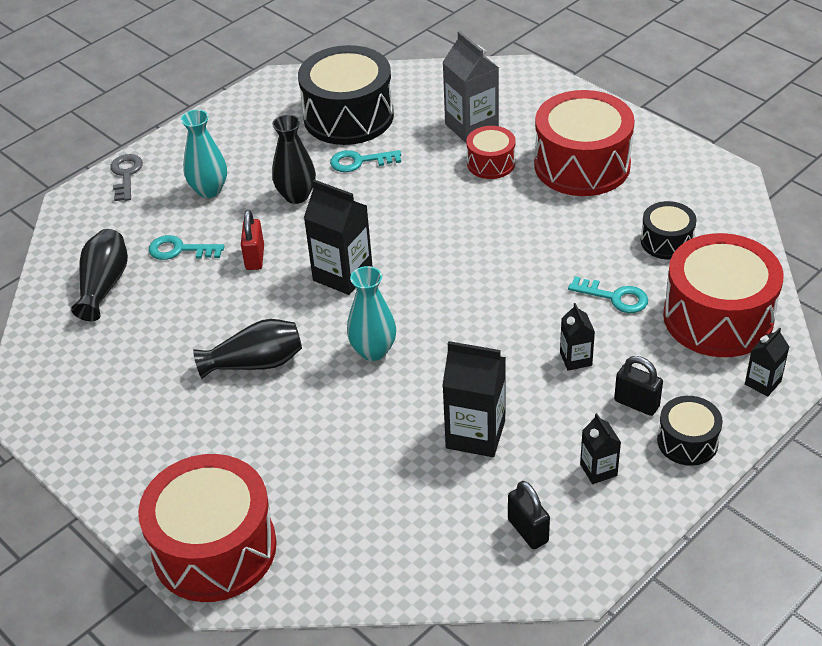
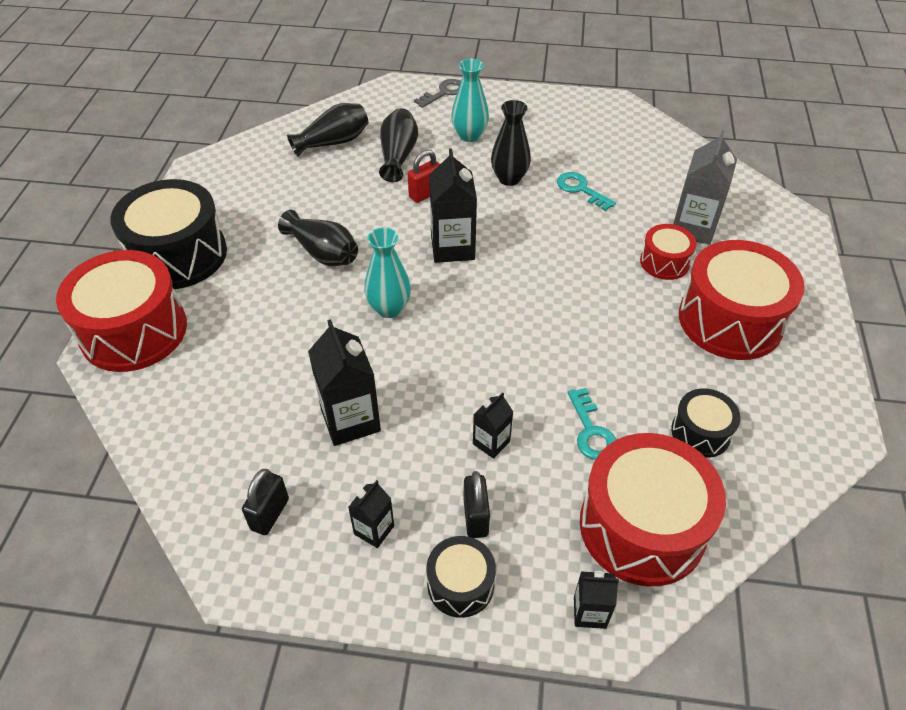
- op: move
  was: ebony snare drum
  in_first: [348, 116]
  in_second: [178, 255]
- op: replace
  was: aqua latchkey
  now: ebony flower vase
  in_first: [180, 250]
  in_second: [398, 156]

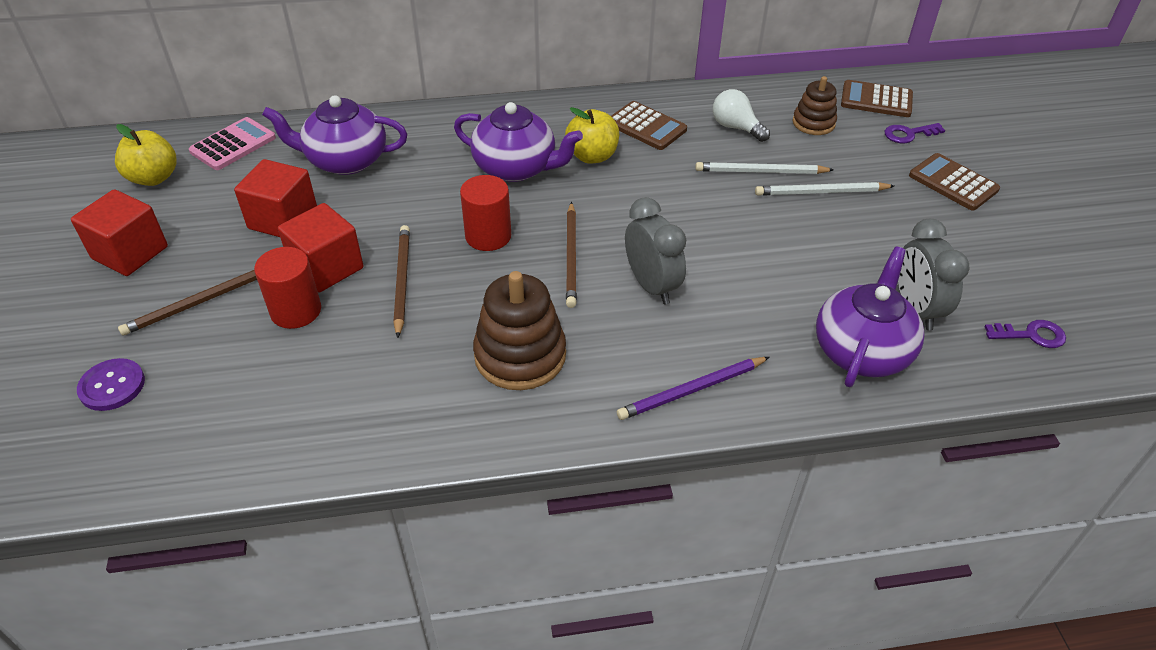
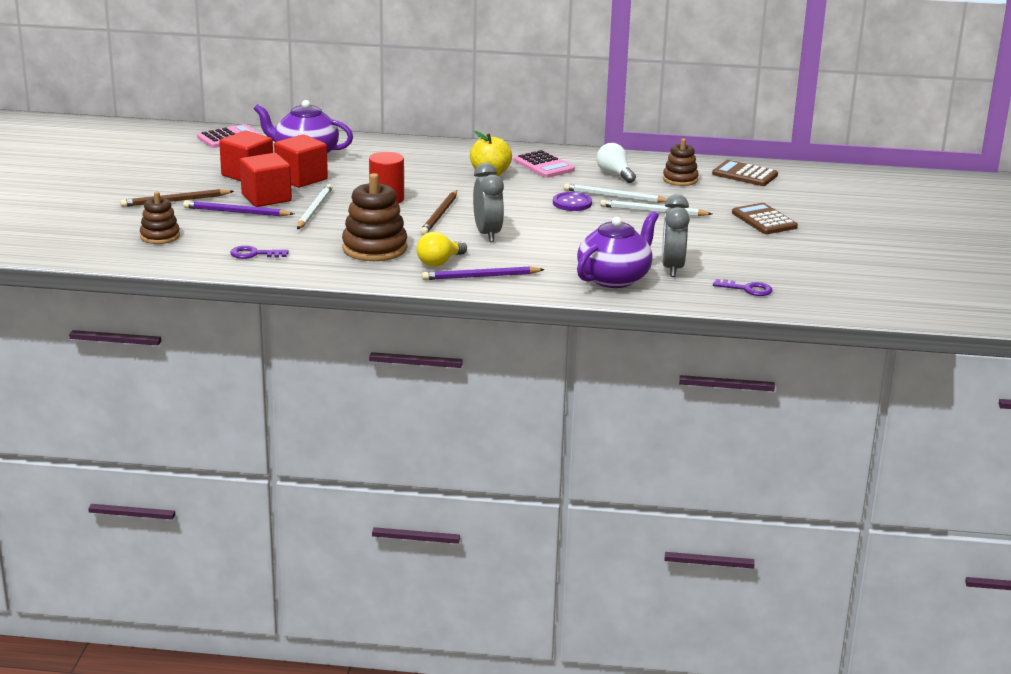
- op: recolor
  was: russet adding machine
  now: pink adding machine
  in_first: [646, 126]
  in_second: [543, 165]
- op: delete
  was: violet tea pot
  in_first: [516, 168]
- op: move
  was: violet latchkey
  in_first: [908, 134]
  in_second: [254, 254]
- op: delete
  was: bright yellow toy apple
  in_first: [154, 178]
- op: move
  was: scarlet cube
  in_first: [130, 253]
  in_second: [301, 178]
- op: recolor
  was: russet wooden pencil
  now: white wooden pencil
  in_first: [402, 281]
  in_second: [314, 210]
- op: replace
  was: scarlet cylinder shape
  now: violet wooden pencil
  in_first: [296, 311]
  in_second: [236, 212]
- op: move
  was: violet button
  in_first: [112, 386]
  in_second: [572, 203]
- op: insert
  now: russet stacking toy
  in_second: [160, 236]
- op: insert
  now: bright yellow lightbulb
  in_second: [439, 262]

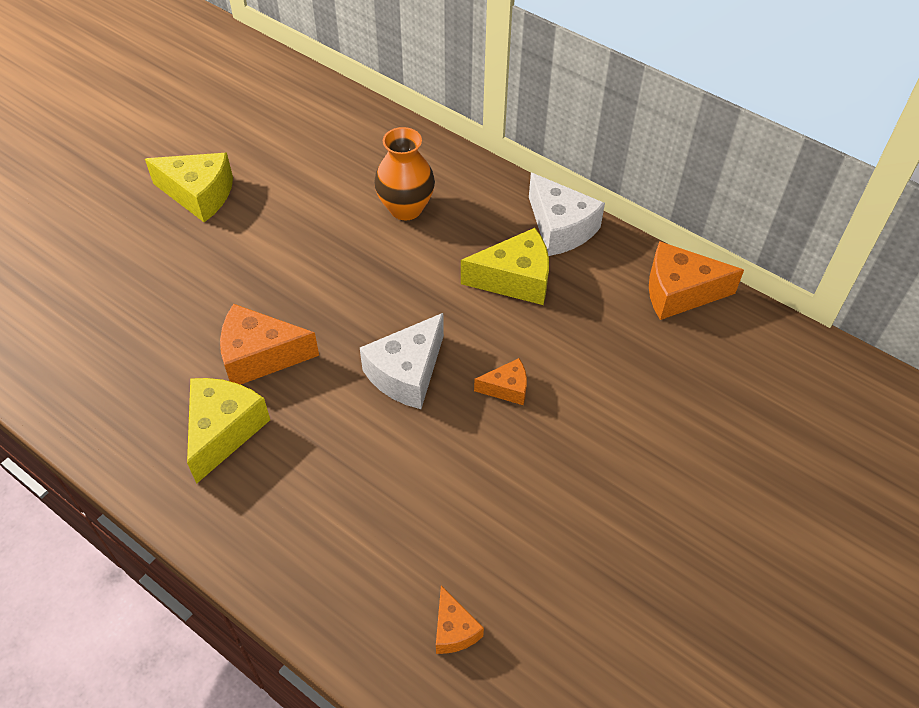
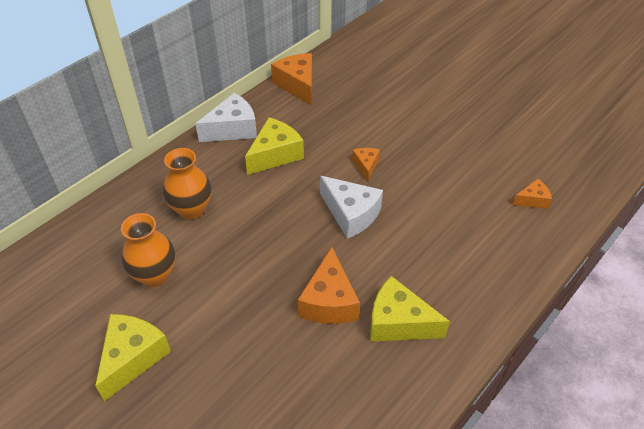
- op: rotate
  was: bright yellow piece of cheese
  in_first: [515, 279]
  in_second: [275, 155]
  clockwise: 45
- op: rotate
  was: orange-coloured piece of cheese
  in_first: [679, 292]
  in_second: [297, 85]
  clockwise: 150
- op: insert
  now: orange-coloured flower vase
  in_second: [155, 275]

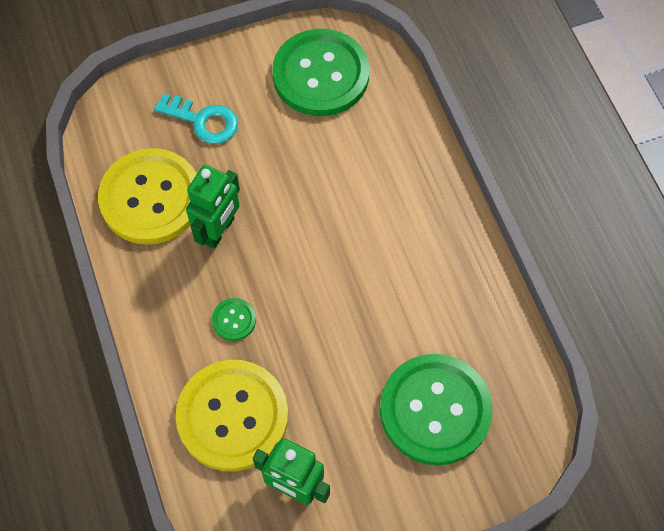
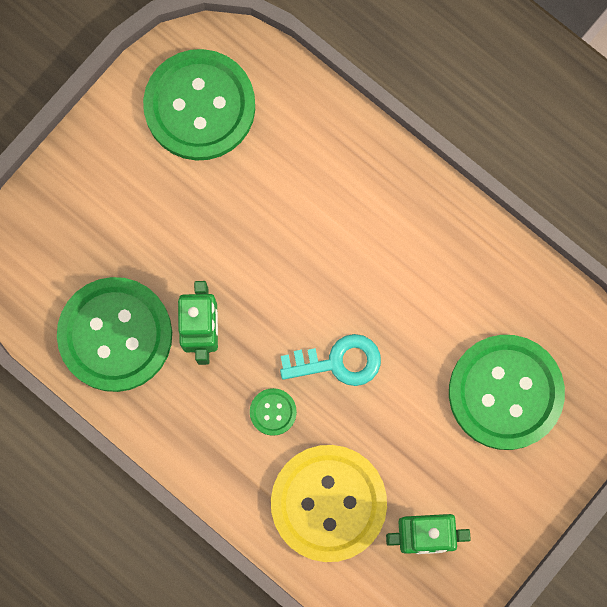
- op: move
  was: aqua latchkey
  in_first: [203, 121]
  in_second: [338, 361]
- op: recolor
  was: bright yellow button
  now: emerald button
  in_first: [151, 198]
  in_second: [115, 335]

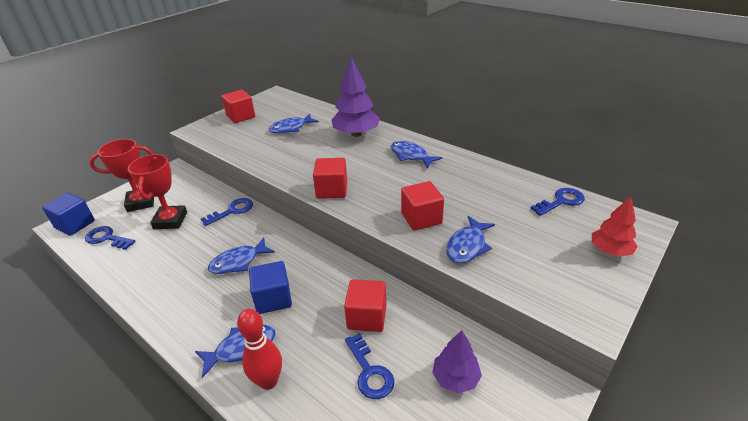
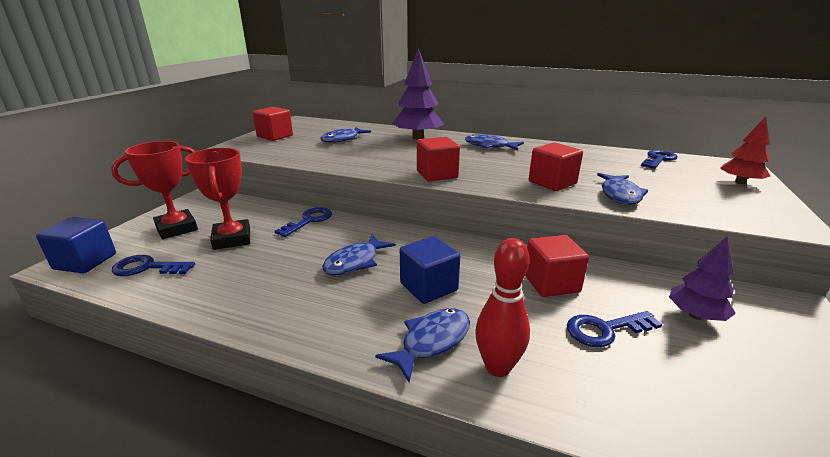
- op: rotate
  was: blue latchkey
  in_first: [370, 372]
  in_second: [605, 330]
  clockwise: 120

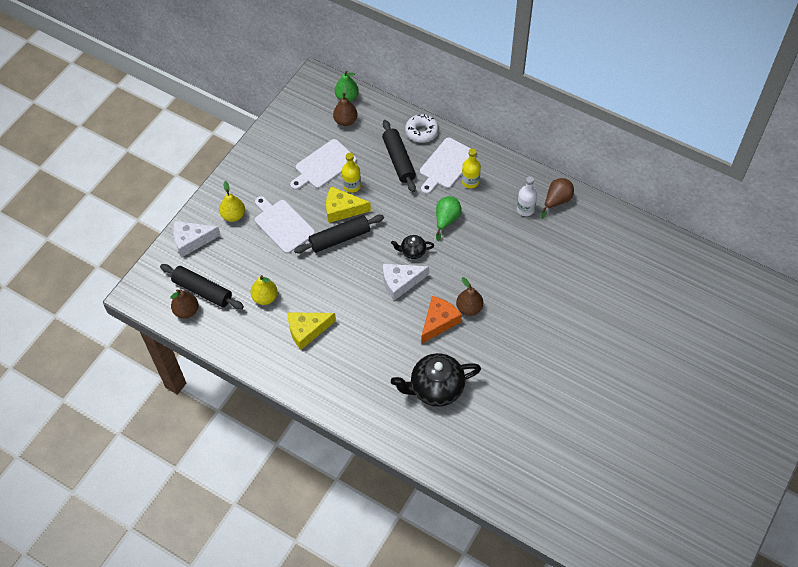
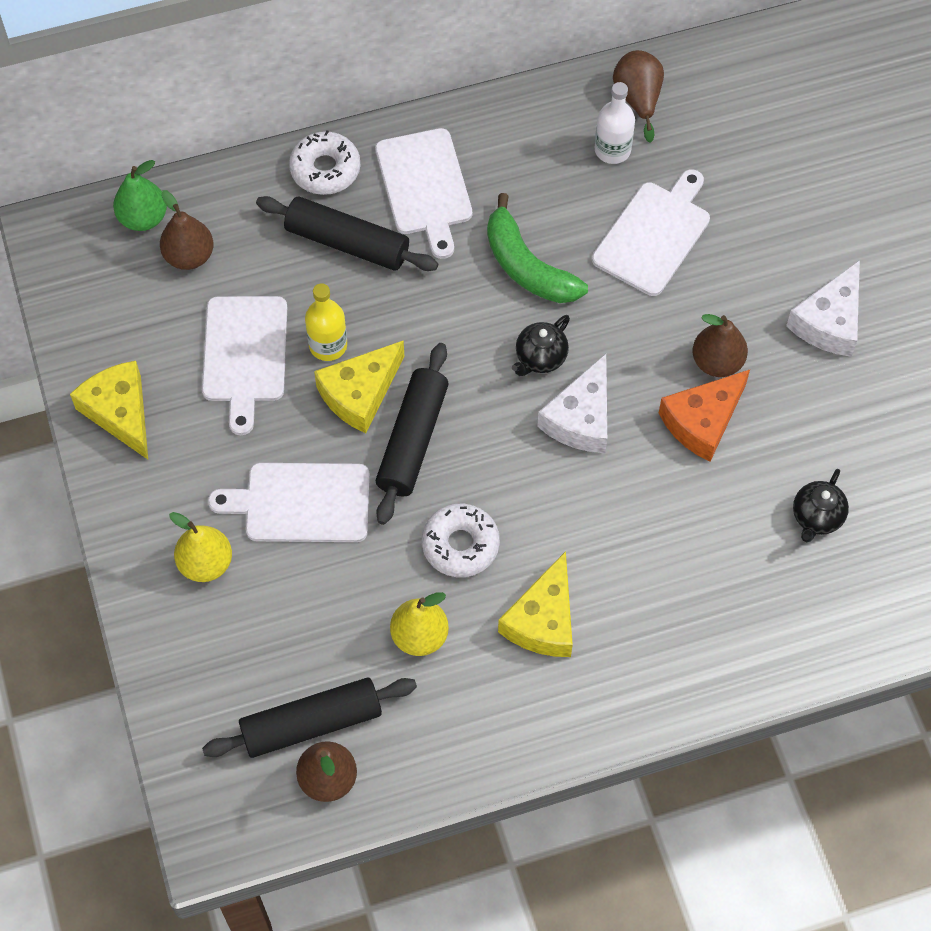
- op: delete
  was: bright yellow bottle
  in_first: [470, 182]
- op: replace
  was: emerald toy pear
  now: emerald banana
  in_first: [446, 220]
  in_second: [527, 266]
- op: move
  was: white piece of cheese
  in_first: [192, 240]
  in_second: [829, 322]
- op: rotate
  was: orange-coloured piece of cheese
  in_first: [439, 322]
  in_second: [702, 421]
  clockwise: -120
- op: resize
  was: ebony tea pot
  in_first: [436, 388]
  in_second: [816, 517]
  ratio: 0.5
- op: insert
  now: white bread board
  in_second: [654, 235]
- op: insert
  now: bright yellow piece of cheese
  in_second: [120, 412]
- op: insert
  now: white doughnut
  in_second: [460, 545]

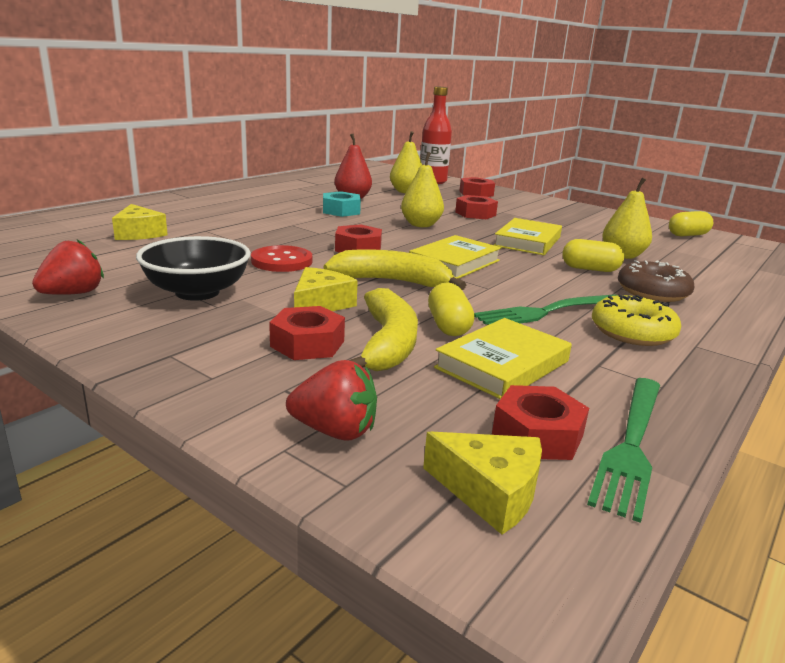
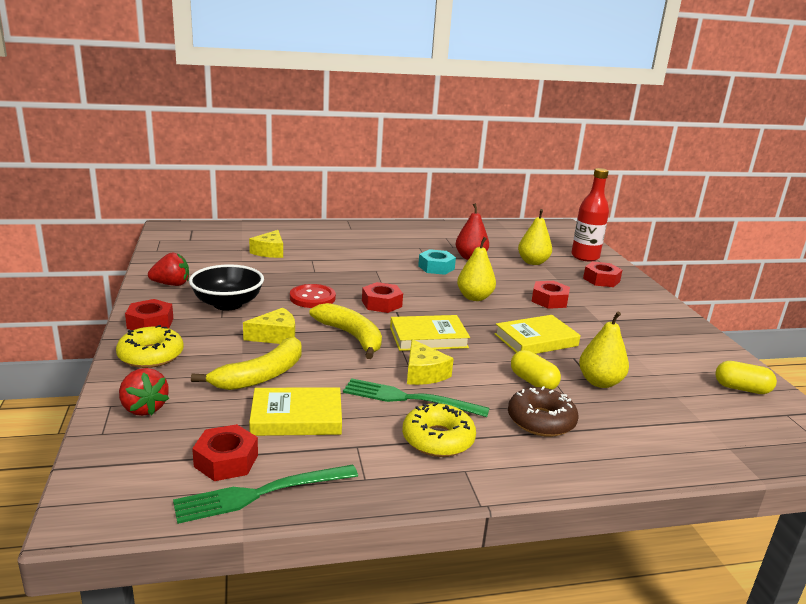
- op: delete
  was: bright yellow capsule
  in_first: [448, 326]
- op: move
  was: scarlet hex nut
  in_first: [307, 343]
  in_second: [150, 323]
- op: move
  was: bright yellow piece of cheese
  in_first: [490, 492]
  in_second: [423, 373]
- op: insert
  now: bright yellow doughnut
  in_second: [151, 355]

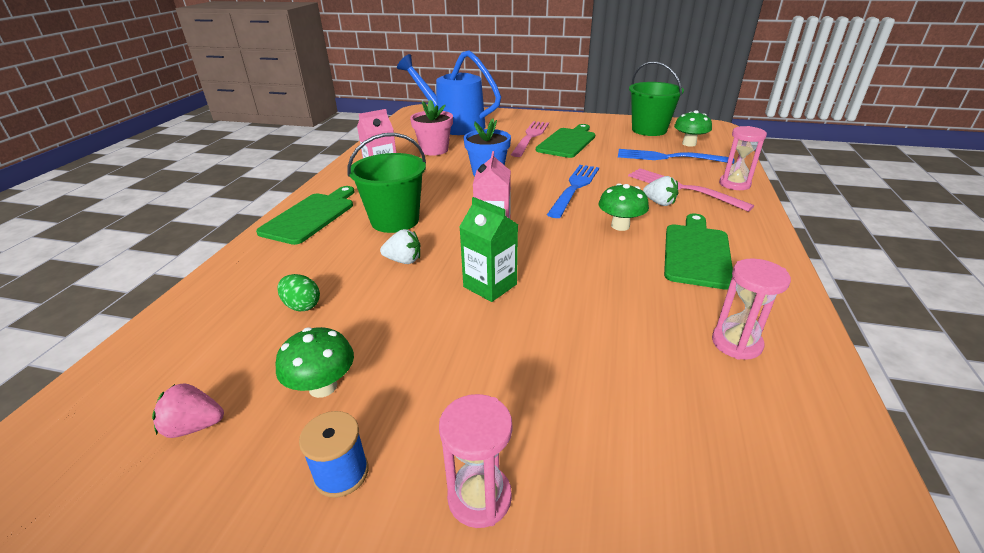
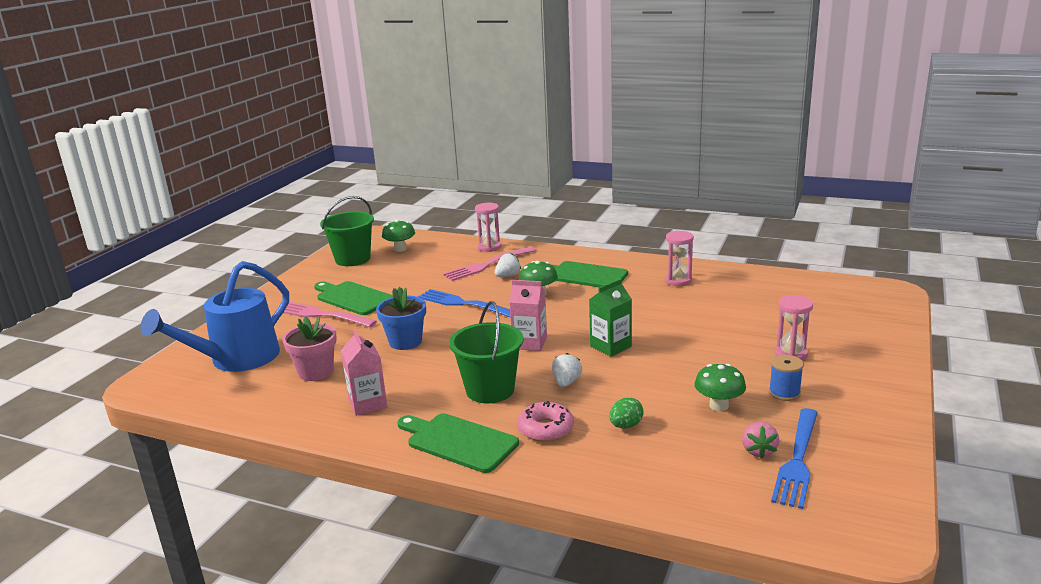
- op: move
  was: blue dinner fork
  in_first: [668, 157]
  in_second: [797, 460]
- op: insert
  now: pink doughnut
  in_second: [545, 429]

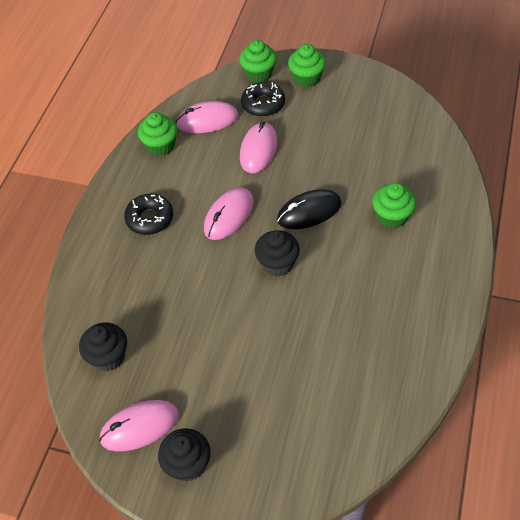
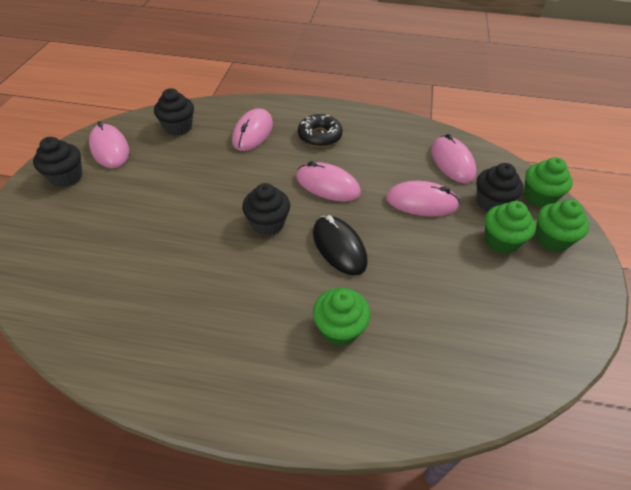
- op: replace
  was: ebony doughnut
  now: ebony cupcake
  in_first: [263, 104]
  in_second: [491, 203]
- op: move
  was: emerald cupcake
  in_first: [160, 146]
  in_second: [501, 241]
- op: insert
  now: pink computer mouse
  in_second: [252, 133]

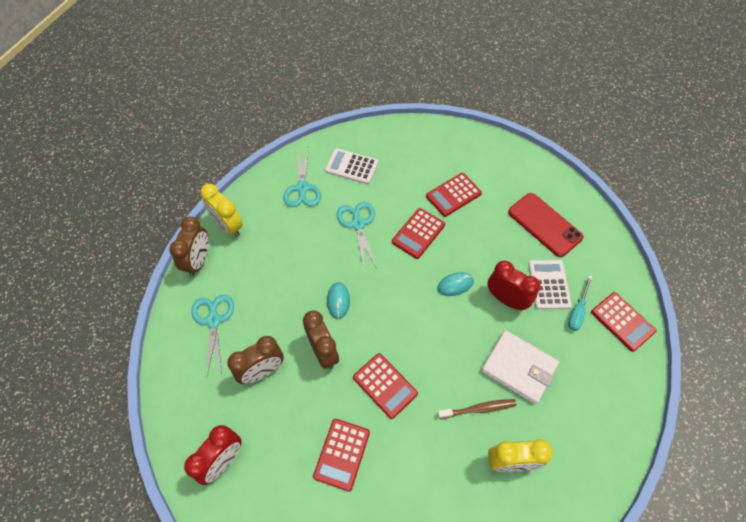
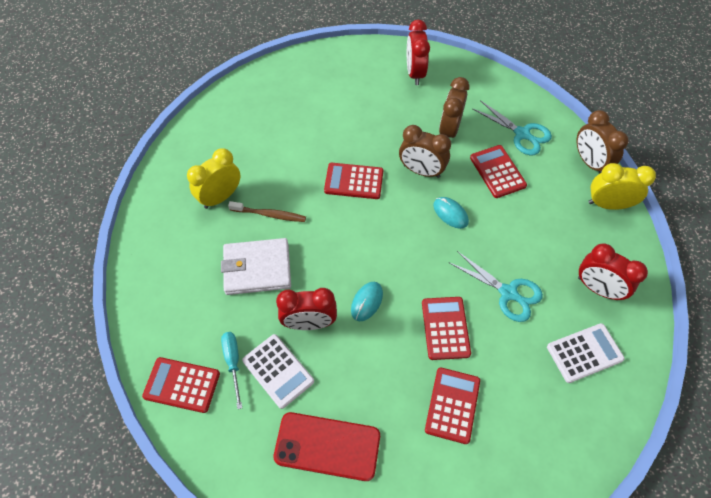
- op: replace
  was: aqua pair of scissors
  now: scarlet bedside clock
  in_first: [302, 188]
  in_second: [597, 288]
- op: rotate
  was: russet dental brush
  in_first: [478, 409]
  in_second: [269, 214]
  clockwise: -120
- op: move
  was: scarlet adding machine
  in_first: [342, 454]
  in_second: [497, 172]

